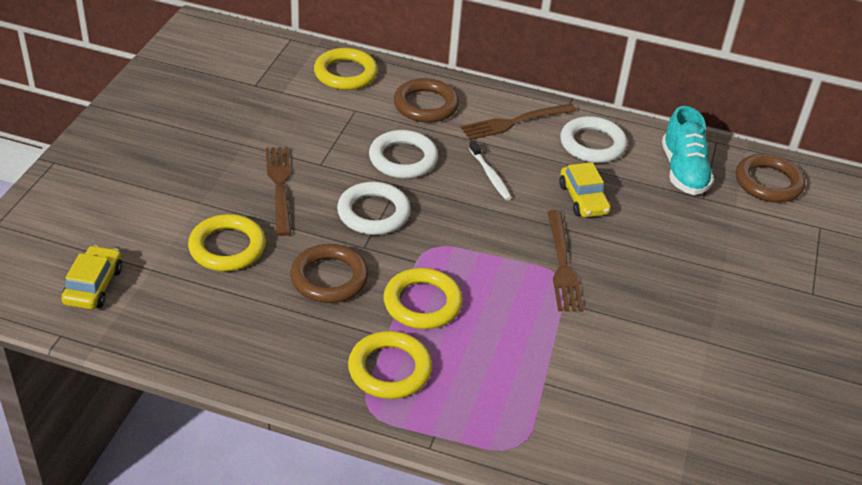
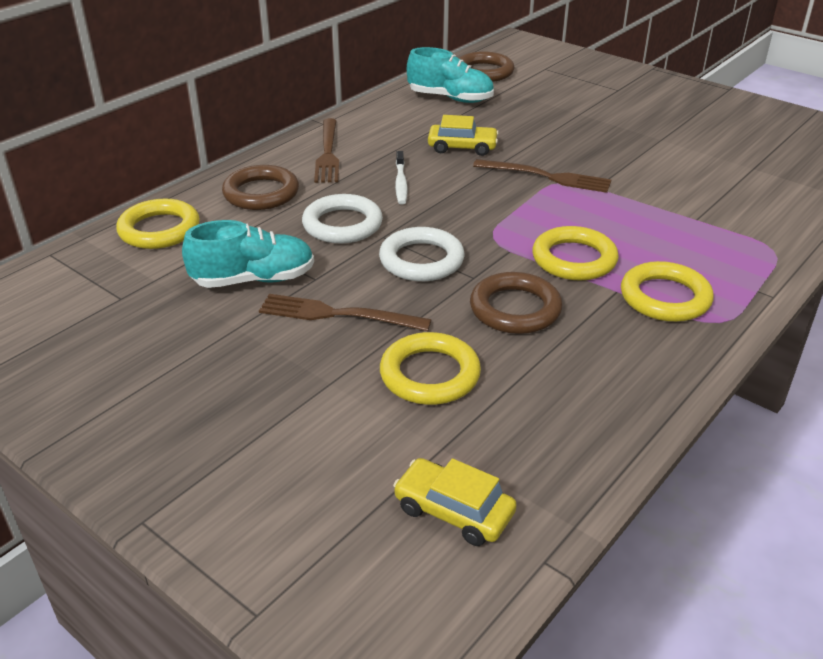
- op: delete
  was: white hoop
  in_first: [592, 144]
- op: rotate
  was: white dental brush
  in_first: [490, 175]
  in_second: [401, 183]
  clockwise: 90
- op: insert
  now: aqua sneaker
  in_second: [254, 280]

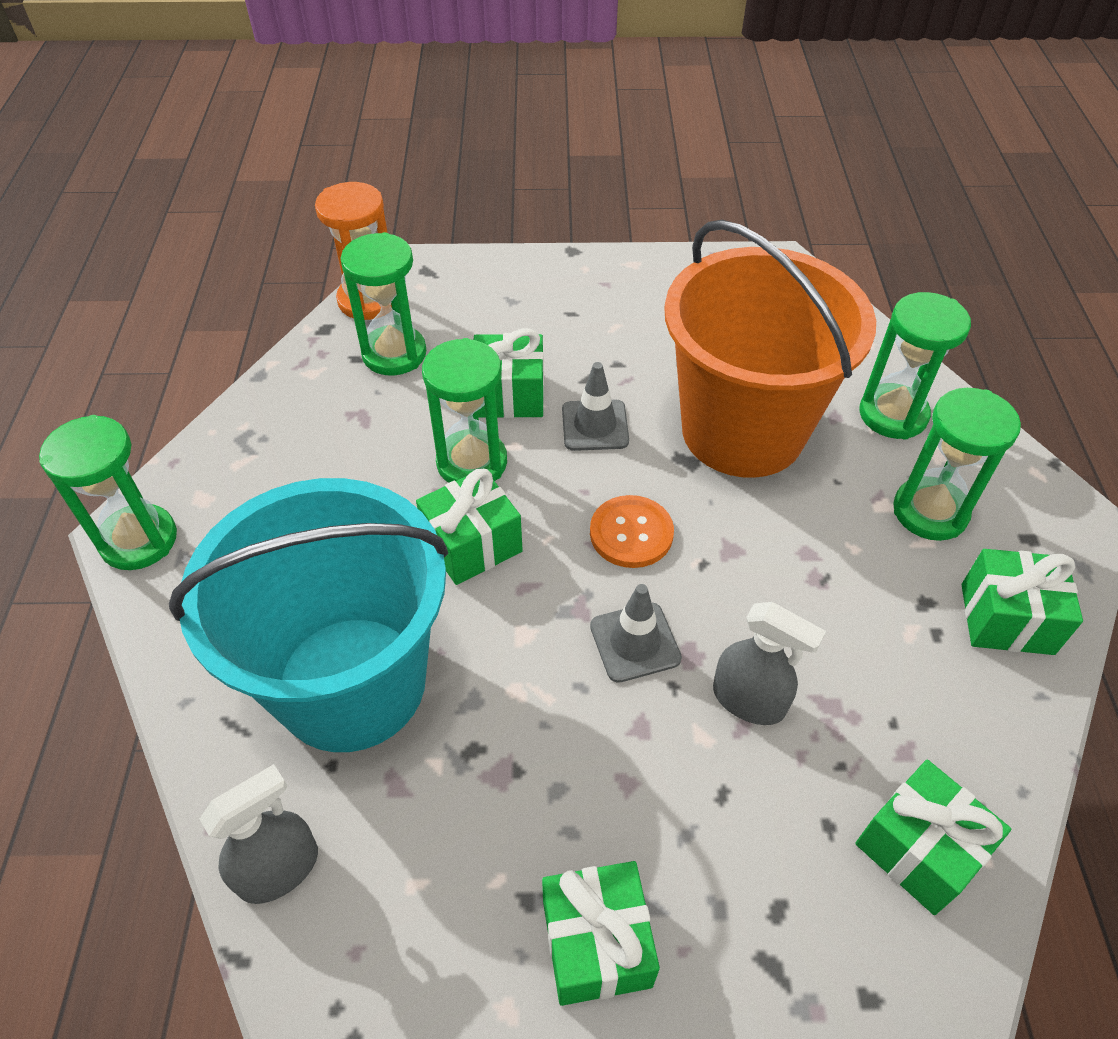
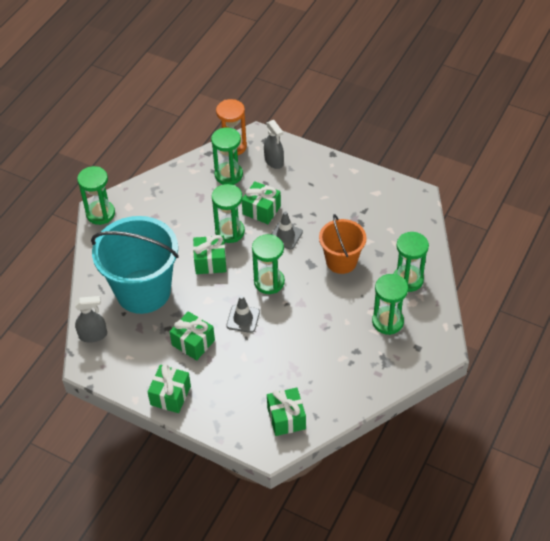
- op: resize
  was: orange-coloured sand bucket
  in_first: [742, 431]
  in_second: [341, 261]
  ratio: 0.57
- op: replace
  was: orange-coloured button
  now: emerald sand timer
  in_first: [631, 533]
  in_second: [269, 282]
- op: move
  was: emerald gift
  in_first: [1006, 619]
  in_second: [193, 343]
- op: move
  was: grey sprayer
  in_first: [749, 700]
  in_second: [274, 161]

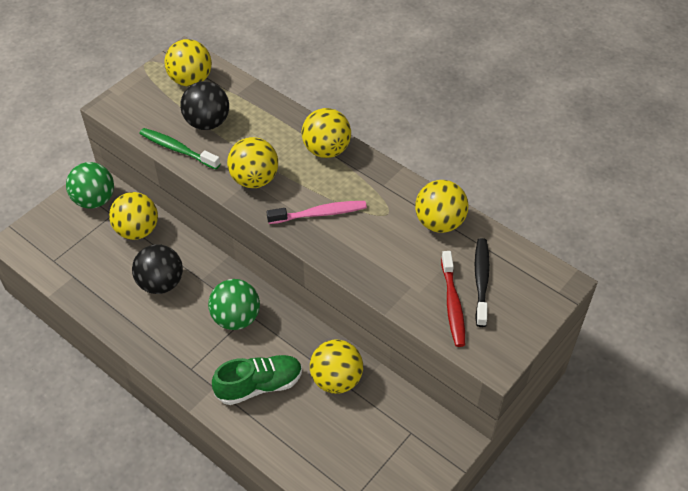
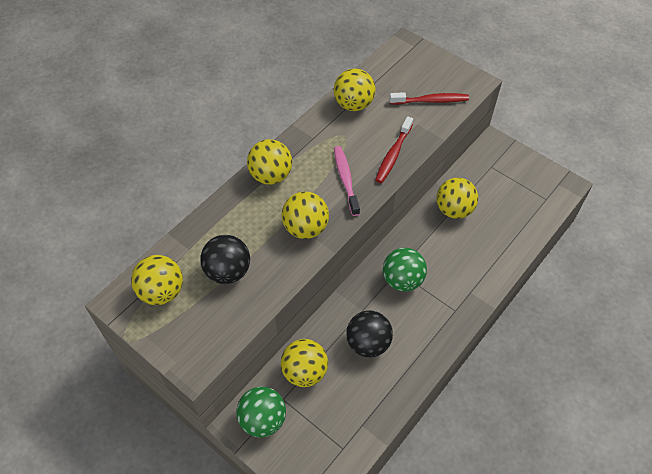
- op: delete
  was: emerald dental brush
  in_first: [177, 149]
- op: delete
  was: ebony dental brush
  in_first: [481, 280]
- op: delete
  was: emerald sneaker
  in_first: [259, 385]
- op: insert
  now: scarlet dental brush
  in_second: [393, 155]

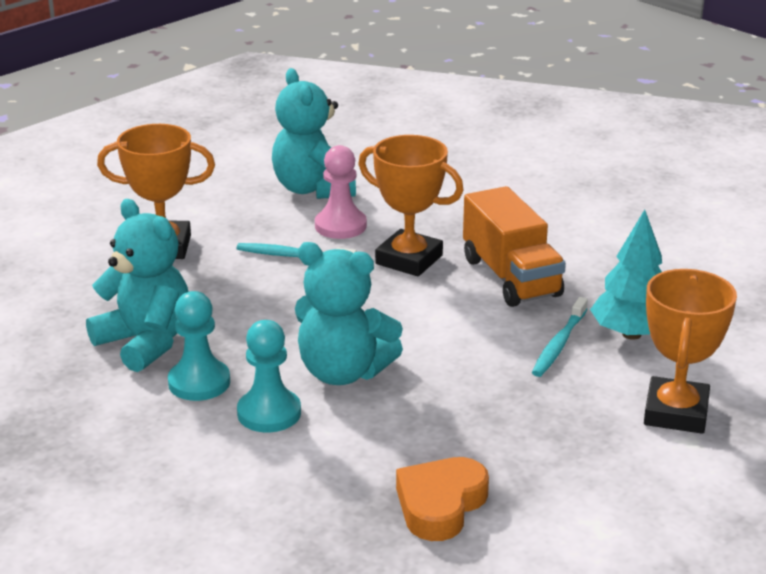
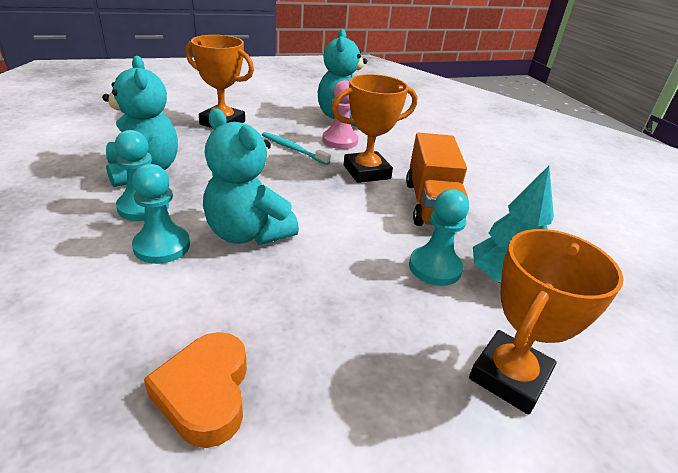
- op: rotate
  was: orange-coloured award cup
  in_first: [409, 260]
  in_second: [366, 172]
  clockwise: -75
- op: replace
  was: aqua dental brush
  now: aqua game pawn
  in_first: [559, 344]
  in_second: [435, 268]
- op: rotate
  was: orange-coloured heart shape
  in_first: [440, 505]
  in_second: [205, 393]
  clockwise: -60

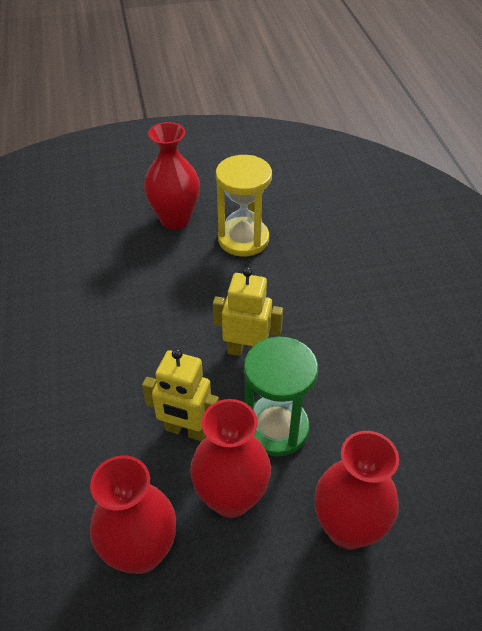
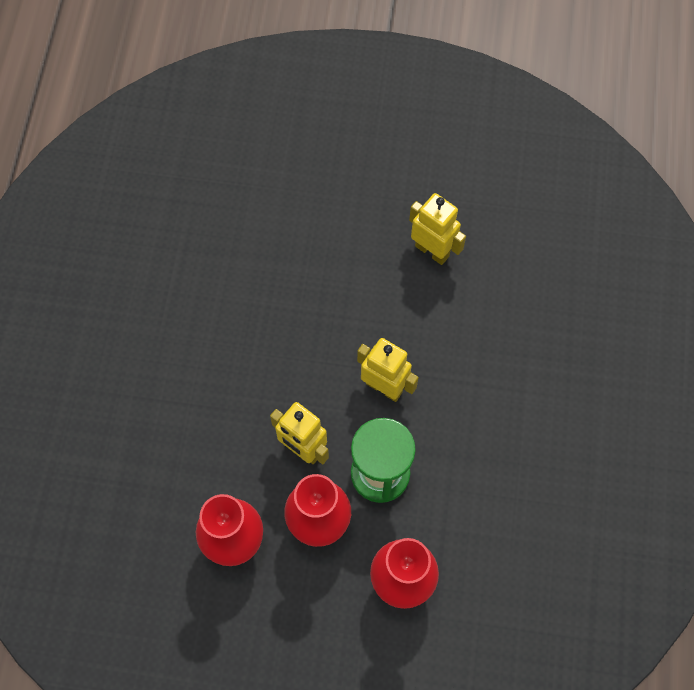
- op: delete
  was: scarlet flower vase
  in_first: [175, 219]
- op: replace
  was: bright yellow sand timer
  now: bright yellow robot
  in_first: [243, 239]
  in_second: [432, 251]

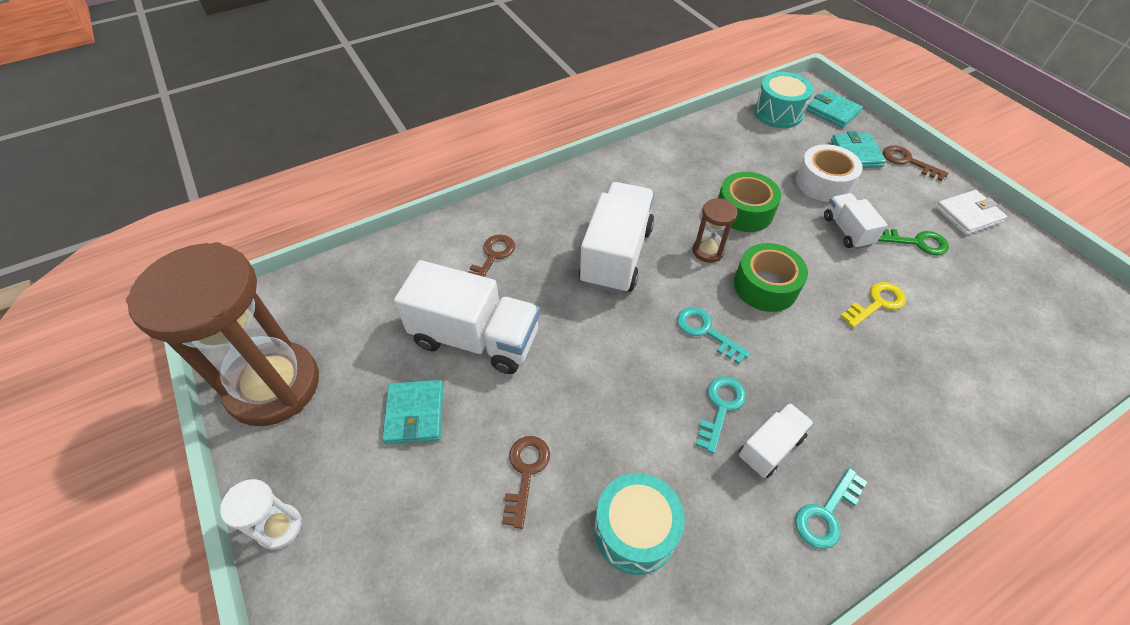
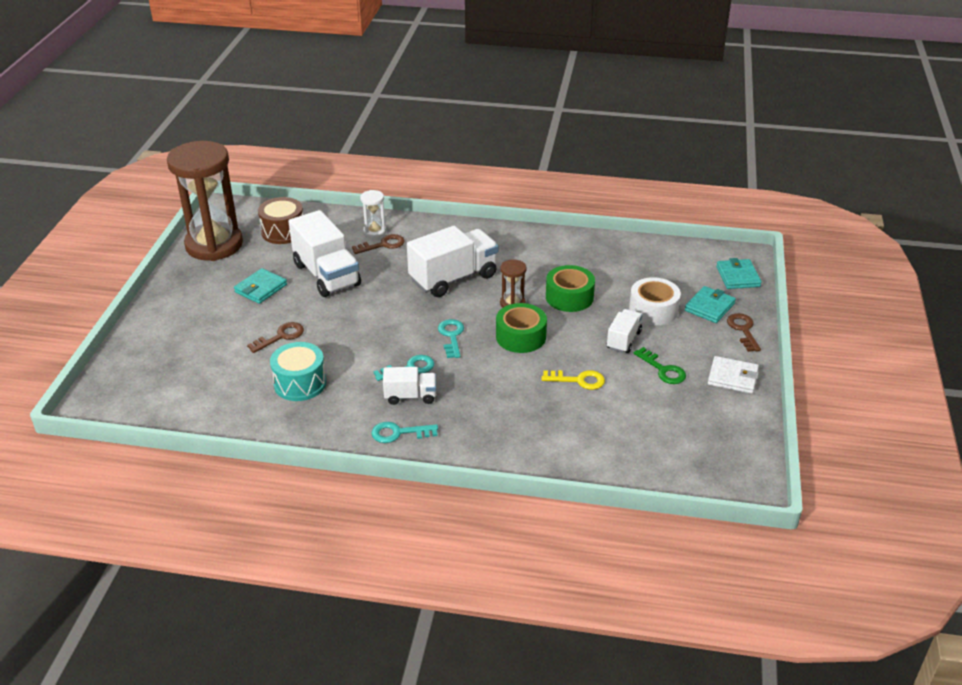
- op: delete
  was: aqua snare drum
  in_first: [778, 113]
- op: move
  was: white sand timer
  in_first: [279, 527]
  in_second: [374, 231]
- op: insert
  now: russet snare drum
  in_second: [283, 232]

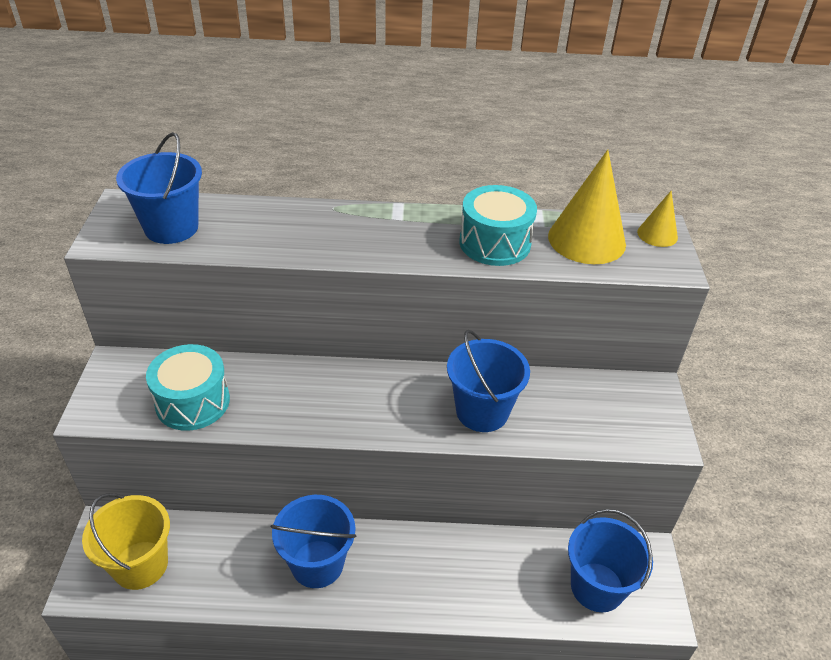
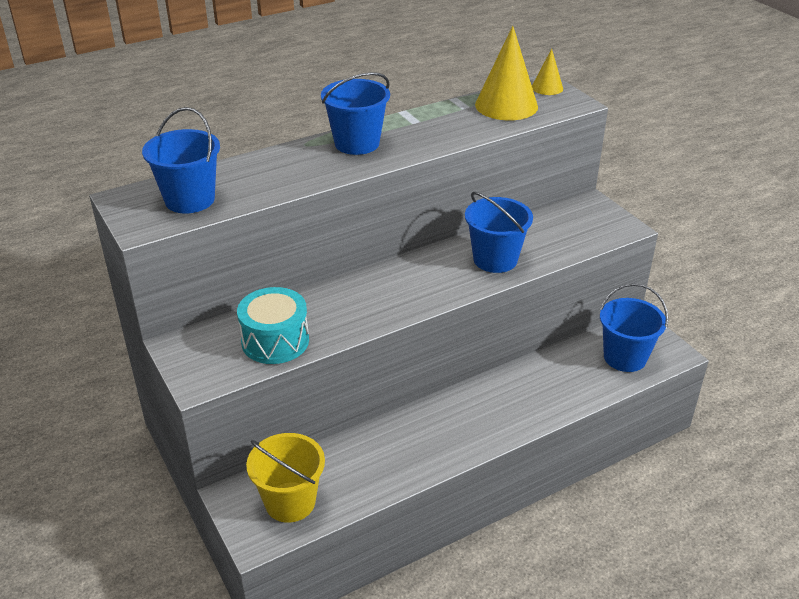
- op: delete
  was: aqua snare drum
  in_first: [495, 243]
- op: move
  was: blue sand bucket
  in_first: [317, 564]
  in_second: [357, 143]

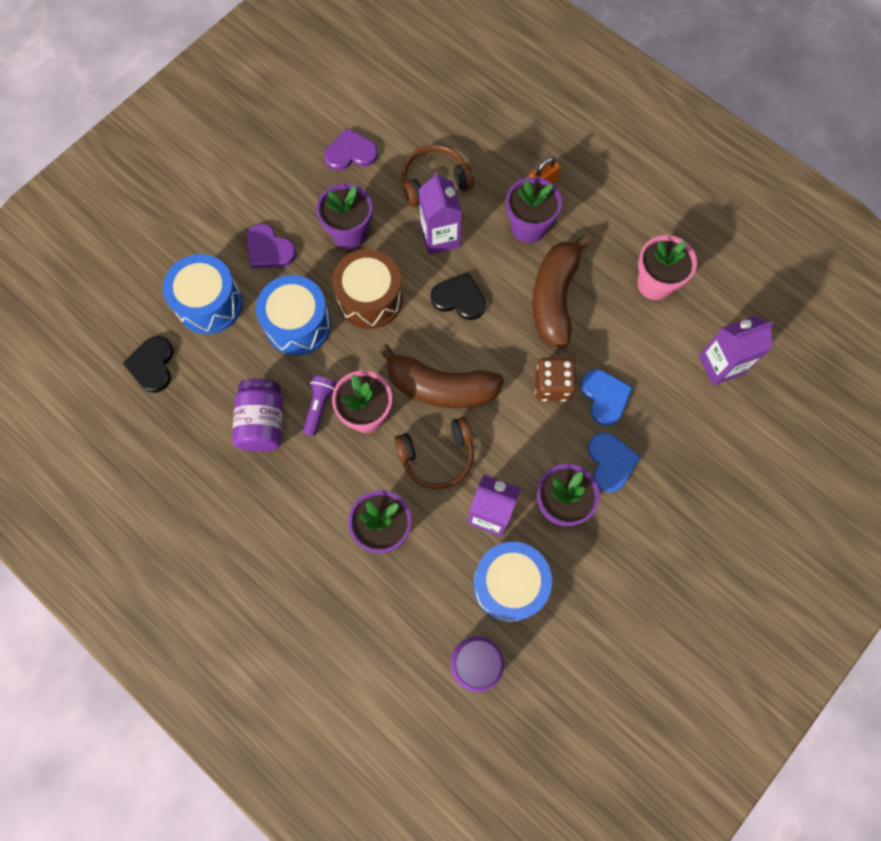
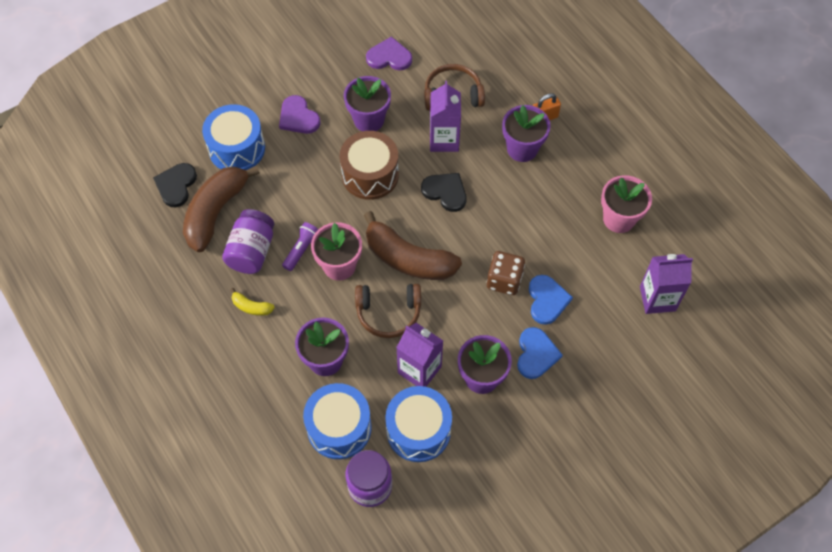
- op: move
  was: russet banana
  in_first: [554, 298]
  in_second: [216, 212]
- op: move
  was: blue snare drum
  in_first: [298, 324]
  in_second: [339, 428]
- op: insert
  now: bright yellow banana
  in_second: [251, 307]

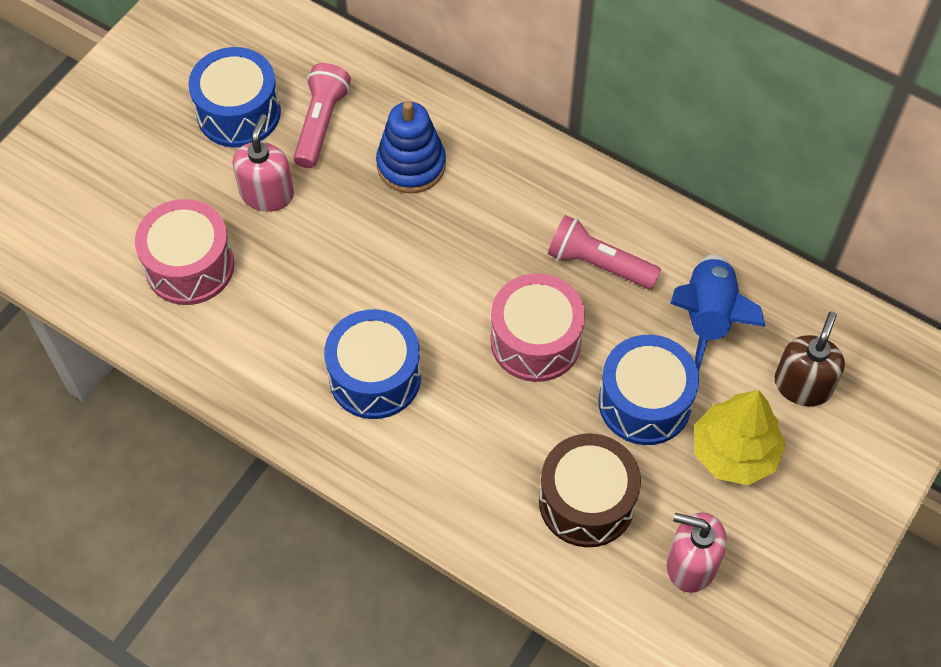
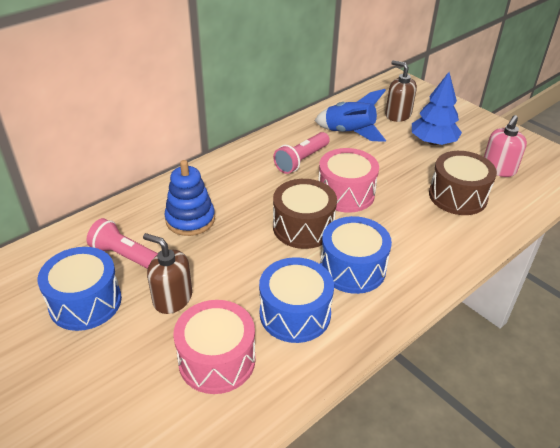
- op: recolor
  was: pink soap dispenser
  now: russet soap dispenser
  in_first: [267, 194]
  in_second: [172, 298]
- op: move
  was: blue snare drum
  in_first: [644, 402]
  in_second: [295, 313]
- op: recolor
  was: bright yellow fir tree
  now: blue fir tree
  in_first: [734, 452]
  in_second: [433, 142]
- op: insert
  now: russet snare drum
  in_second: [303, 227]

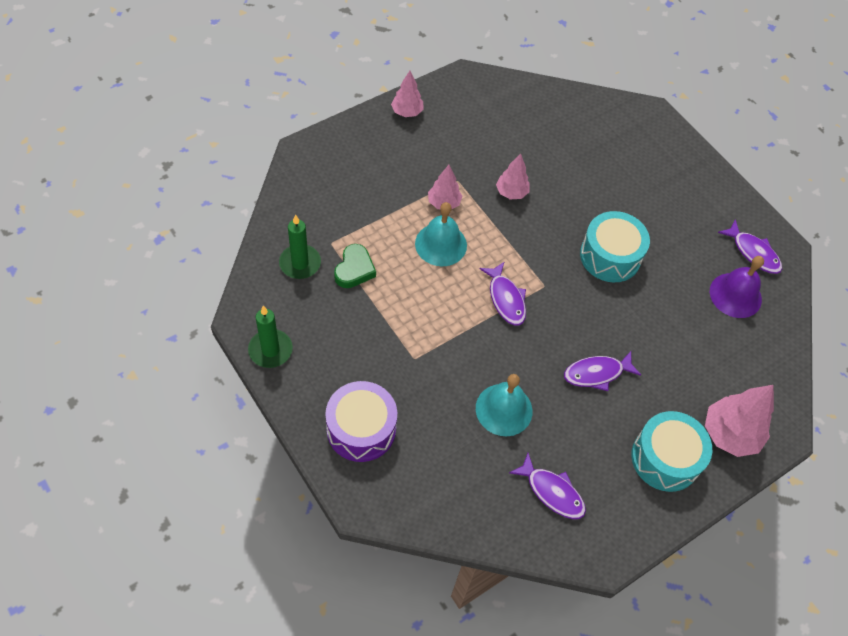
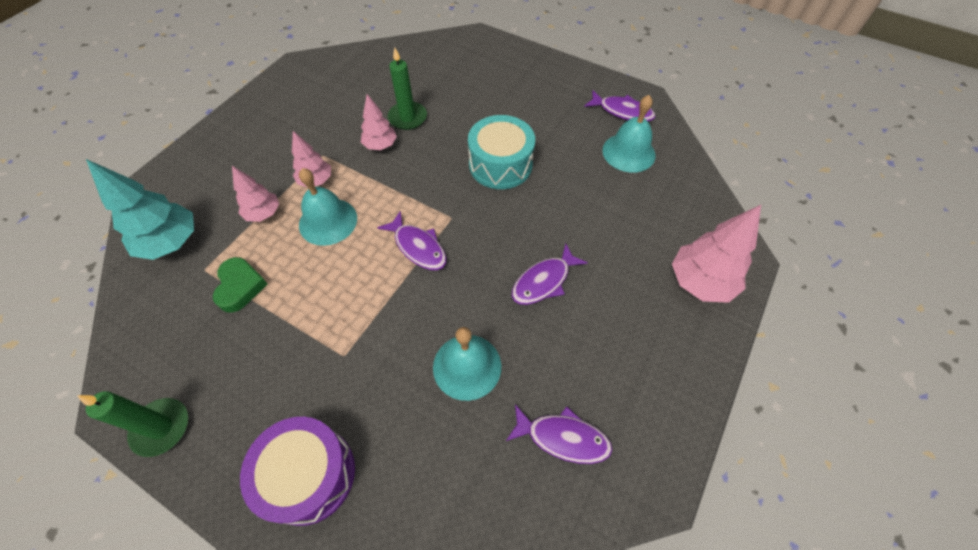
- op: move
  was: pink fir tree
  in_first: [407, 112]
  in_second: [264, 214]
- op: move
  was: emerald wax candle
  in_first: [300, 263]
  in_second: [407, 118]
- op: recolor
  was: violet school bell
  now: aqua school bell
  in_first: [735, 295]
  in_second: [628, 152]
- op: delete
  was: aqua snare drum
  in_first: [665, 458]
- op: insert
  now: aqua fir tree
  in_second: [171, 243]

